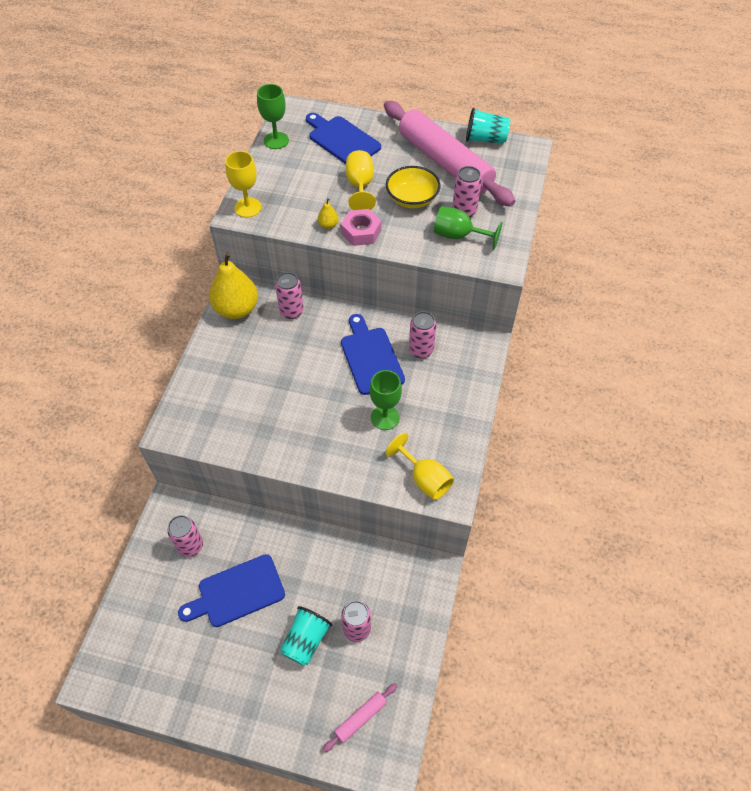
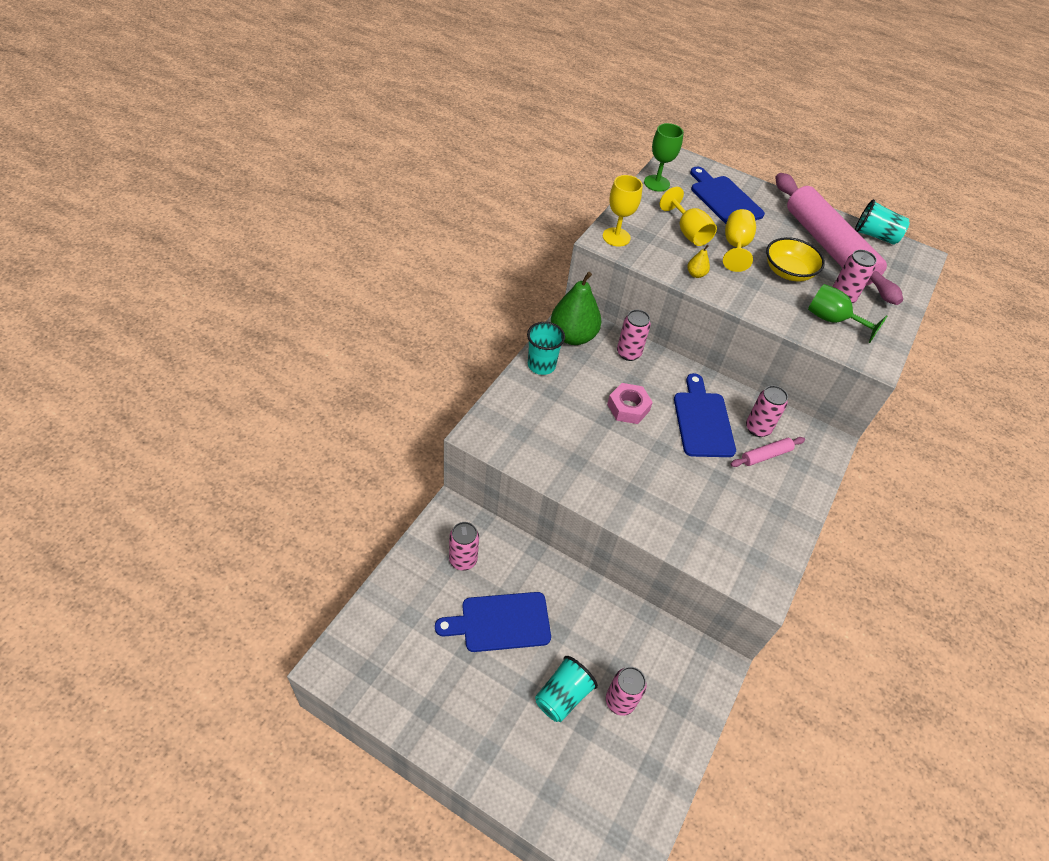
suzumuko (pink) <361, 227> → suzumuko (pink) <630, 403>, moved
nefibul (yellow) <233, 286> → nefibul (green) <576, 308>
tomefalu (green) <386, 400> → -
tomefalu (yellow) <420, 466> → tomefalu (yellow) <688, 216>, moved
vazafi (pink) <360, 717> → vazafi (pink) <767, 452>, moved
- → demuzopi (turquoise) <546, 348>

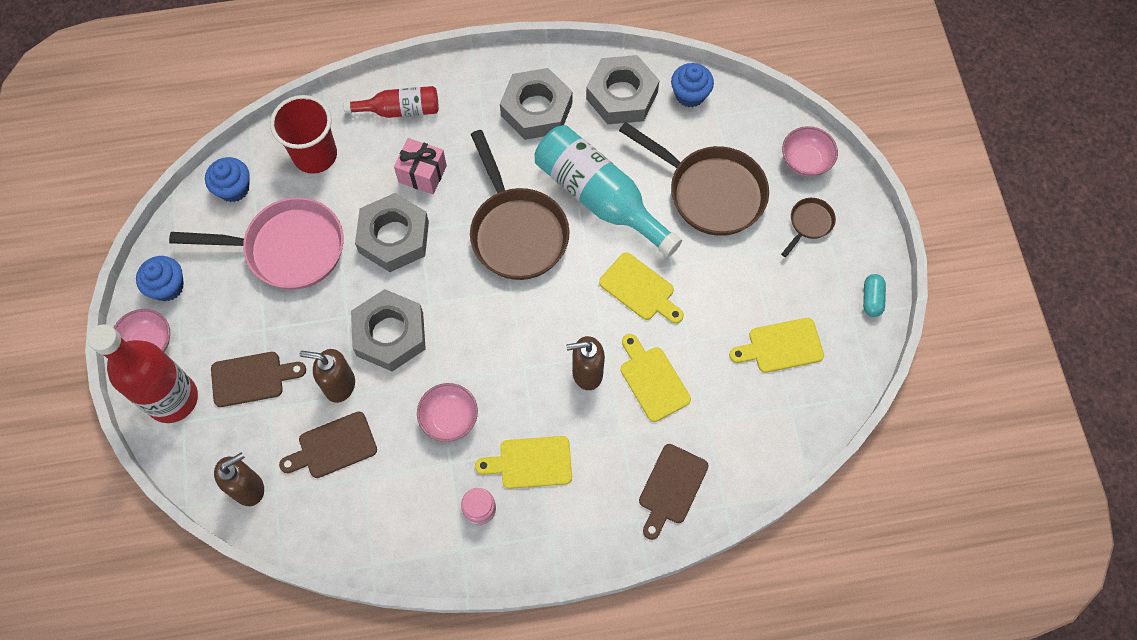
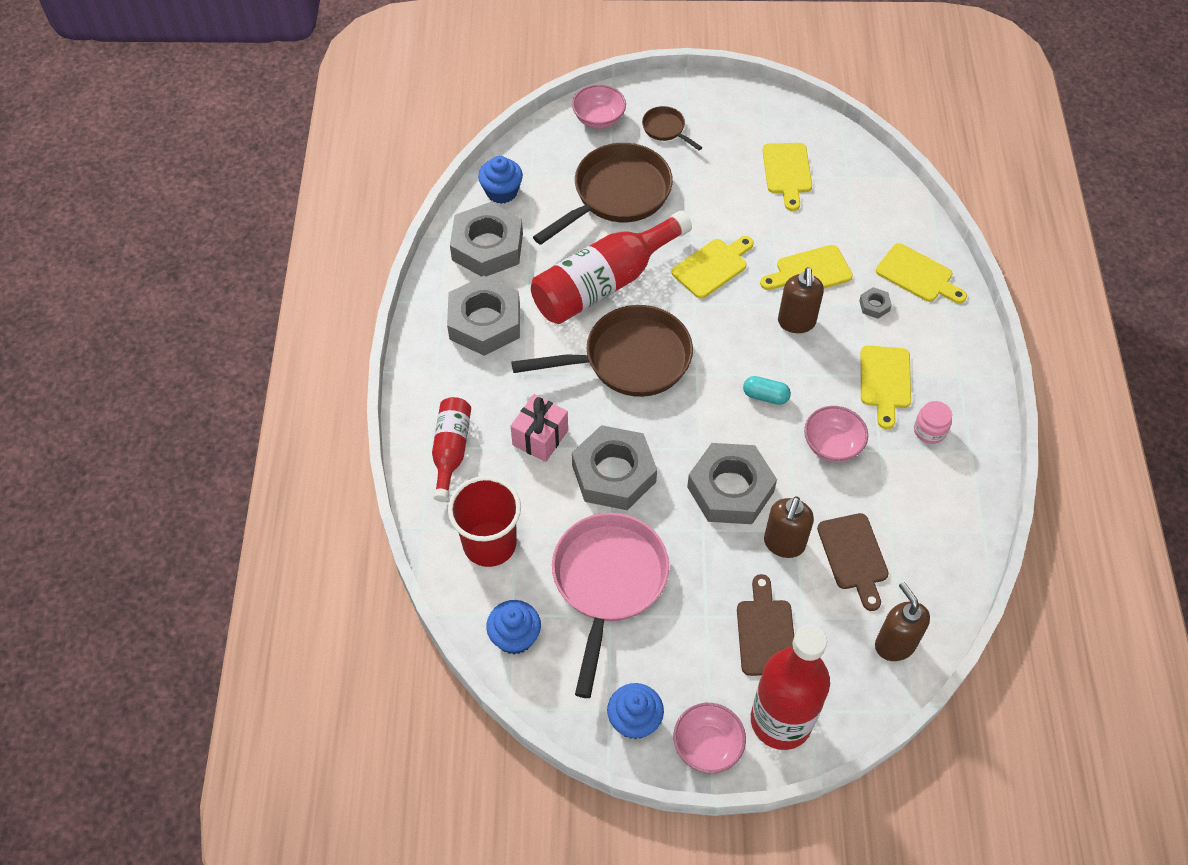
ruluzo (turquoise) <608, 191> → ruluzo (red) <611, 267>
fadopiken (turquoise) <874, 295> → fadopiken (turquoise) <767, 390>, moved
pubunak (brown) <674, 492> → pubunak (yellow) <921, 273>
- → suzumuko (grey) <875, 303>

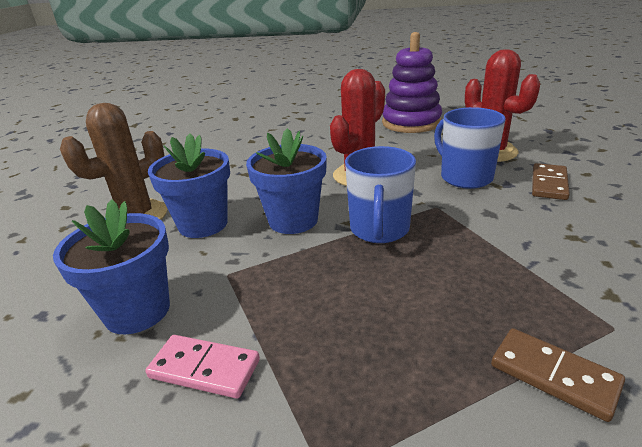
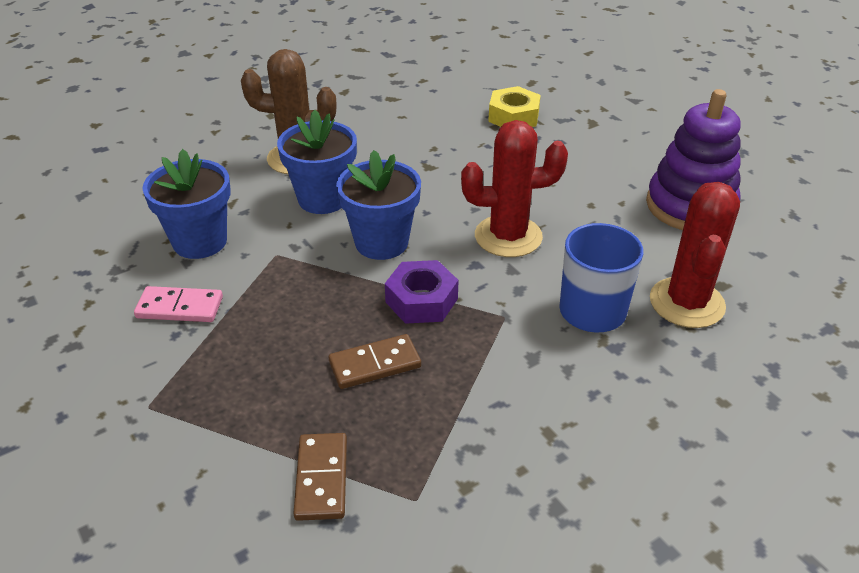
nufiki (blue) <380, 194> → suzumuko (purple) <421, 292>
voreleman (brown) <551, 181> → voreleman (brown) <375, 361>, moved
voreleman (pink) <202, 367> → voreleman (pink) <178, 304>, 60 degrees counterclockwise
- → suzumuko (yellow) <514, 106>

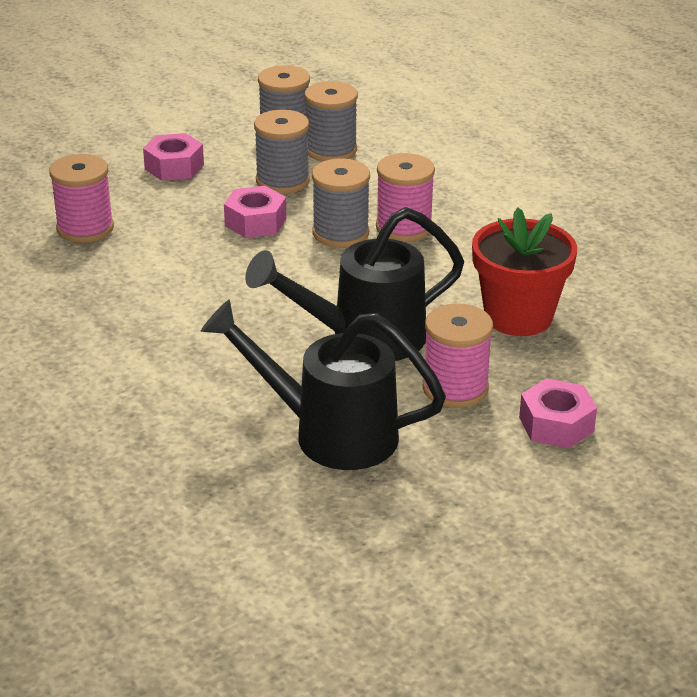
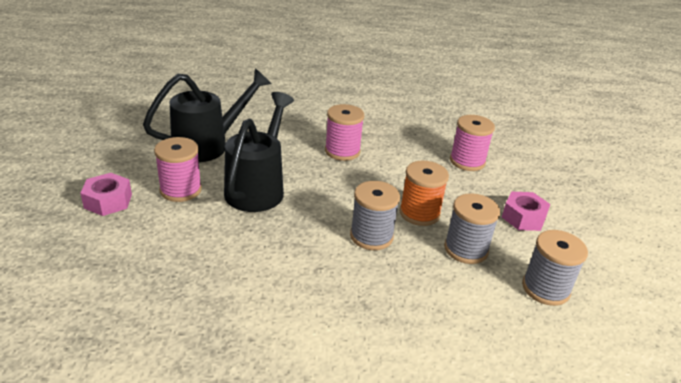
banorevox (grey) <331, 121> → -
banorevox (pink) <405, 197> → banorevox (pink) <344, 132>, moved
suzumuko (pink) <255, 212> → banorevox (orange) <424, 193>
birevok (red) <524, 271> → -

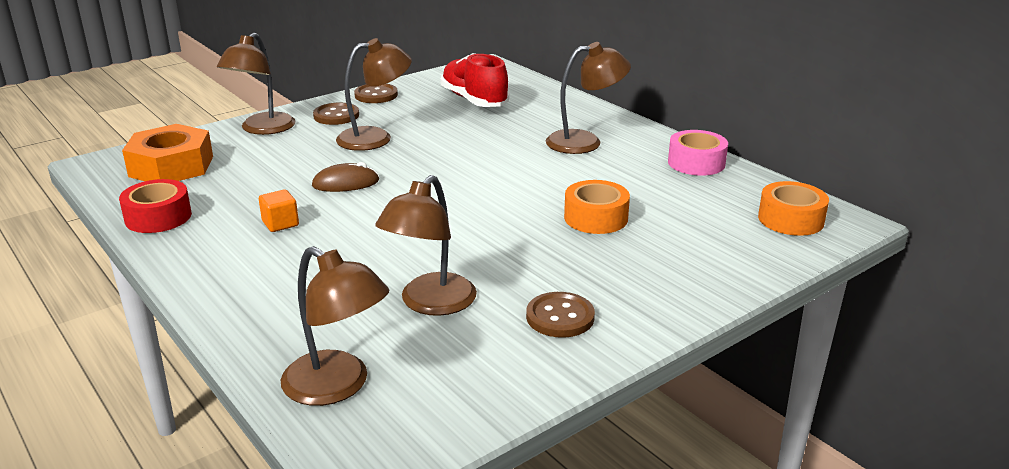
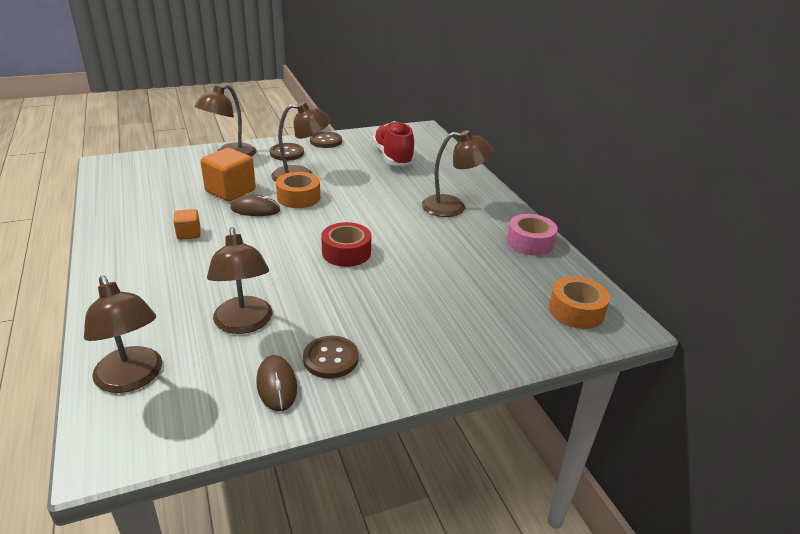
suzumuko (orange) <167, 152> → -
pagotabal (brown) <426, 245> → pagotabal (brown) <239, 280>, 60 degrees counterclockwise
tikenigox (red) <155, 206> → tikenigox (red) <346, 244>, moved
tikenigox (orange) <597, 207> → tikenigox (orange) <298, 190>, moved
- → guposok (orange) <228, 174>
- → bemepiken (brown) <276, 383>

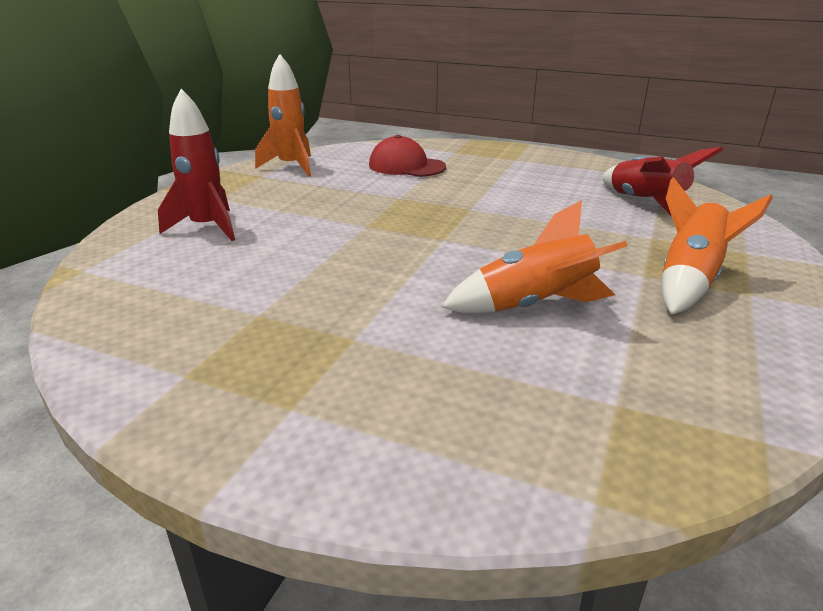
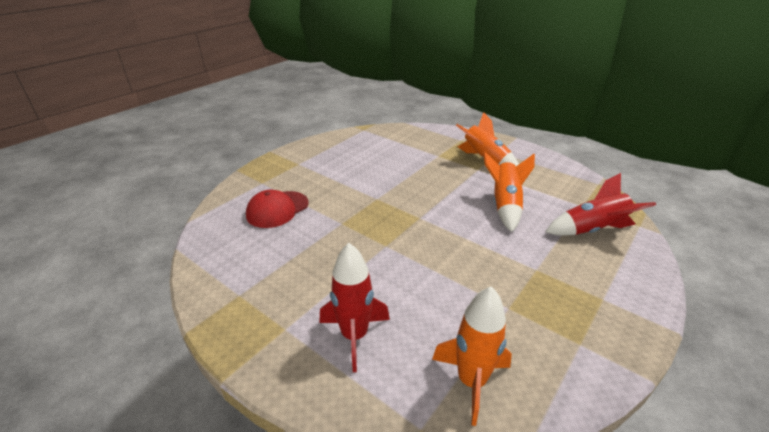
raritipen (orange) <283, 115> → raritipen (orange) <472, 356>, moved
raritipen (red) <662, 181> → raritipen (red) <600, 204>, moved

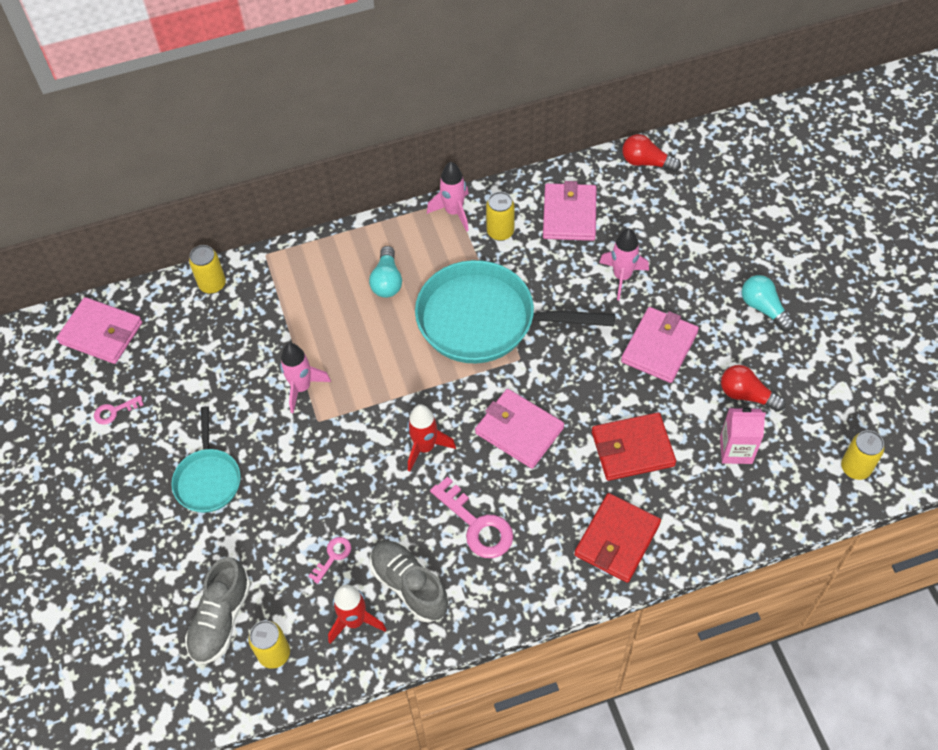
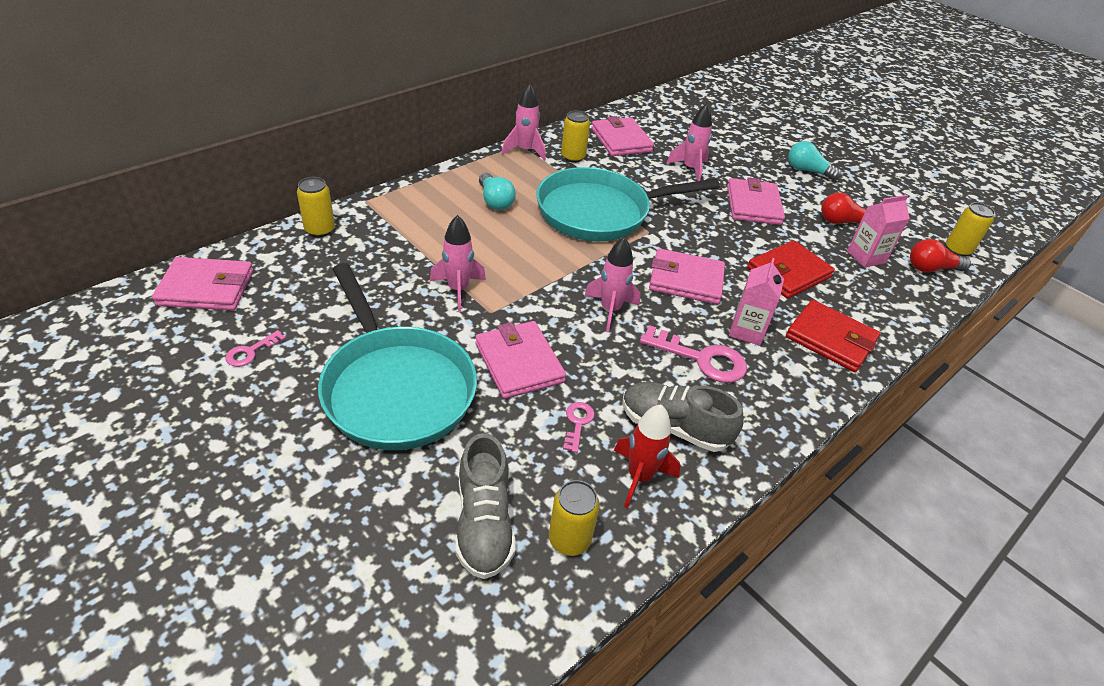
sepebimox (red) <651, 153> → sepebimox (red) <940, 255>, moved
raritipen (red) <431, 438> → raritipen (pink) <612, 284>
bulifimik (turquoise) <206, 459> → bulifimik (turquoise) <397, 356>, x1.84
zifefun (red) <617, 538> → zifefun (red) <833, 336>, 60 degrees counterclockwise
- → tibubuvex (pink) <756, 302>
- → zifefun (pink) <520, 360>

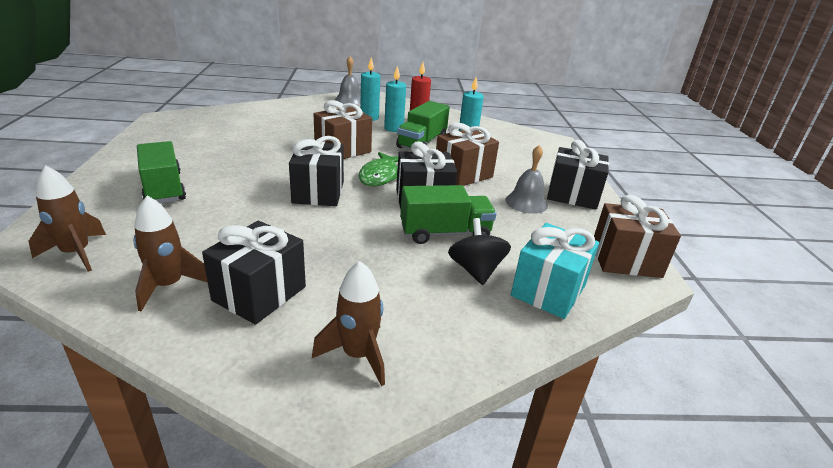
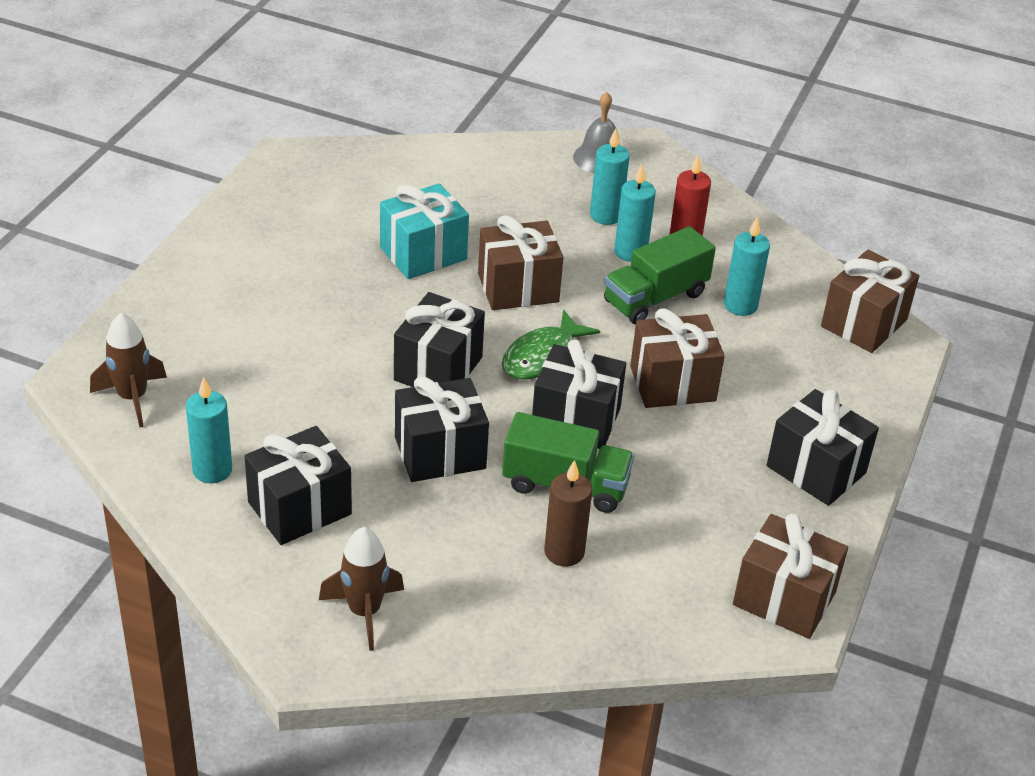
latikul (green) <161, 172> → -
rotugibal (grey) <527, 179> → -
raritipen (brown) <170, 253> → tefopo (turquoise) <209, 430>
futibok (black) <479, 251> → tefopo (brown) <568, 513>
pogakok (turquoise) <555, 271> → pogakok (turquoise) <424, 231>, moved
- → pogakok (brown) <870, 301>
- → pogakok (black) <442, 429>

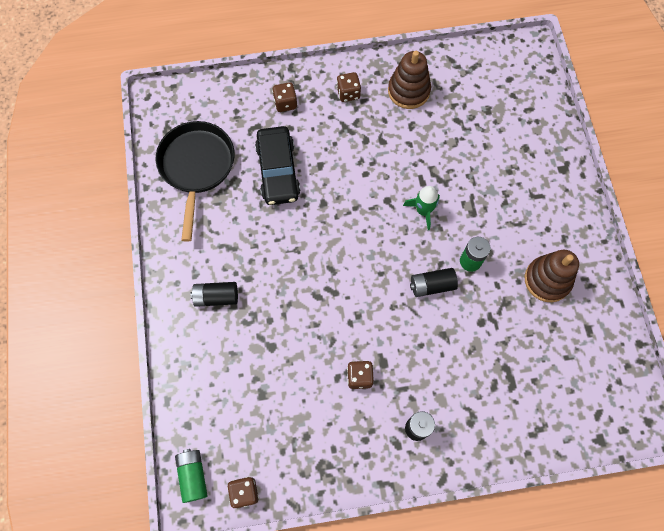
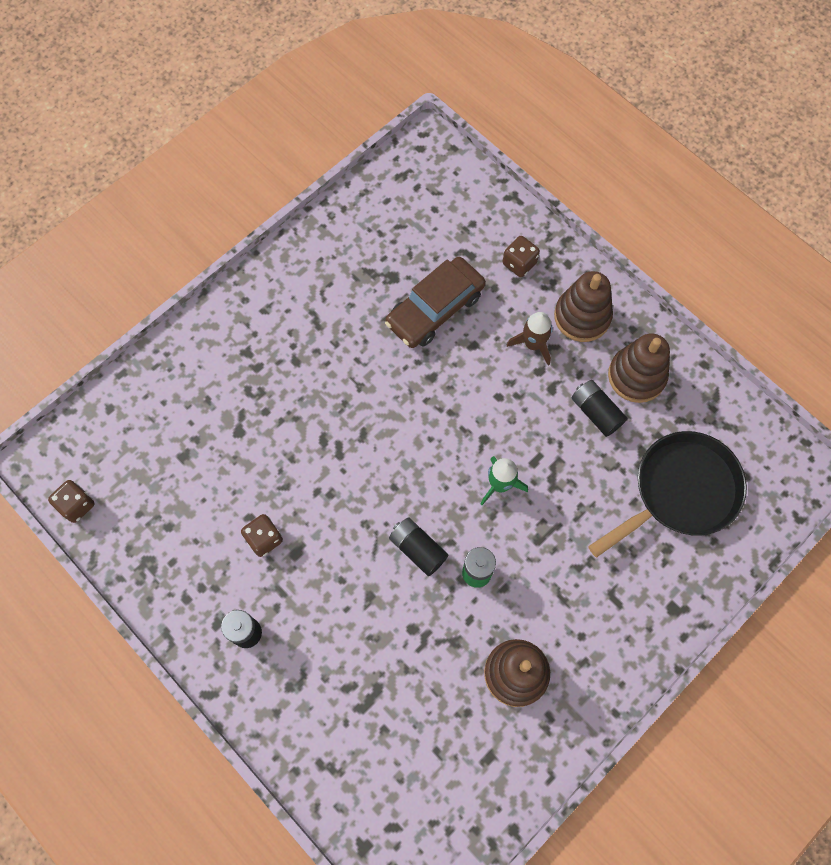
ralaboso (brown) <349, 87> → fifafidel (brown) <583, 306>
bulifimik (black) <195, 181> → bulifimik (black) <667, 494>, moved
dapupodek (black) <278, 165> → dapupodek (brown) <435, 302>
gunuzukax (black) <214, 294> → gunuzukax (black) <599, 408>, moved
gunuzukax (green) <191, 476> → -
- → raritipen (brown) <530, 339>

